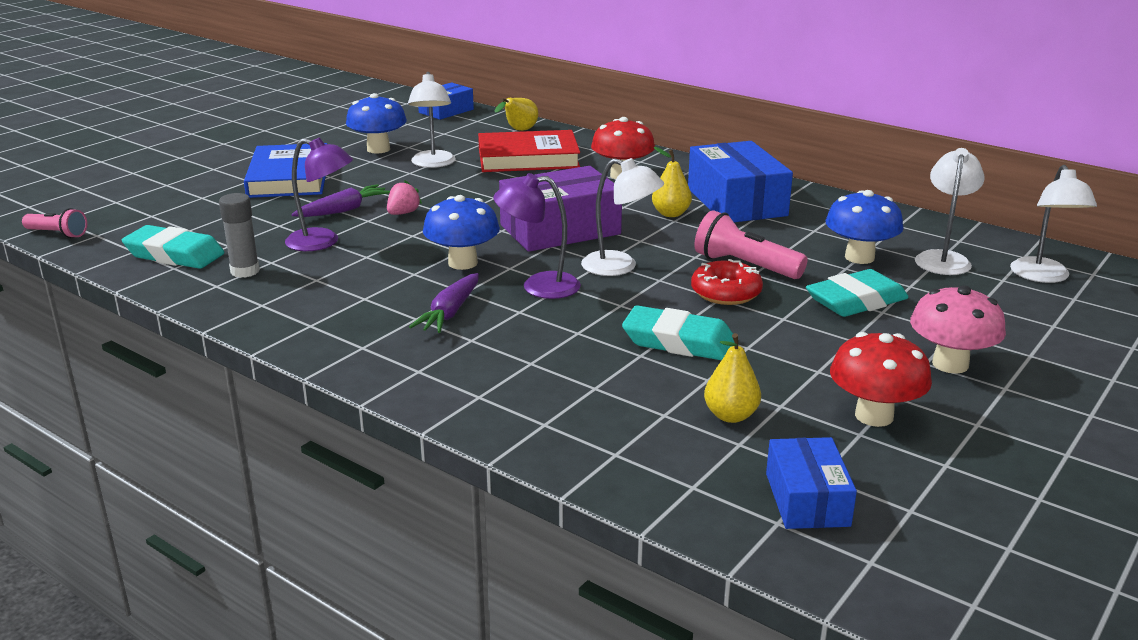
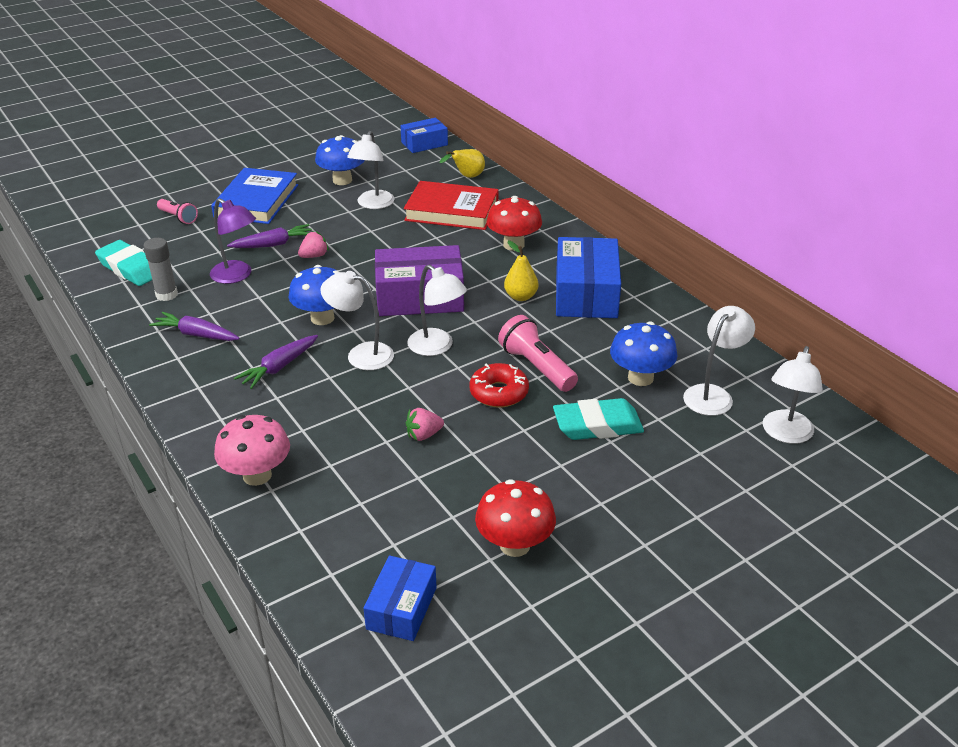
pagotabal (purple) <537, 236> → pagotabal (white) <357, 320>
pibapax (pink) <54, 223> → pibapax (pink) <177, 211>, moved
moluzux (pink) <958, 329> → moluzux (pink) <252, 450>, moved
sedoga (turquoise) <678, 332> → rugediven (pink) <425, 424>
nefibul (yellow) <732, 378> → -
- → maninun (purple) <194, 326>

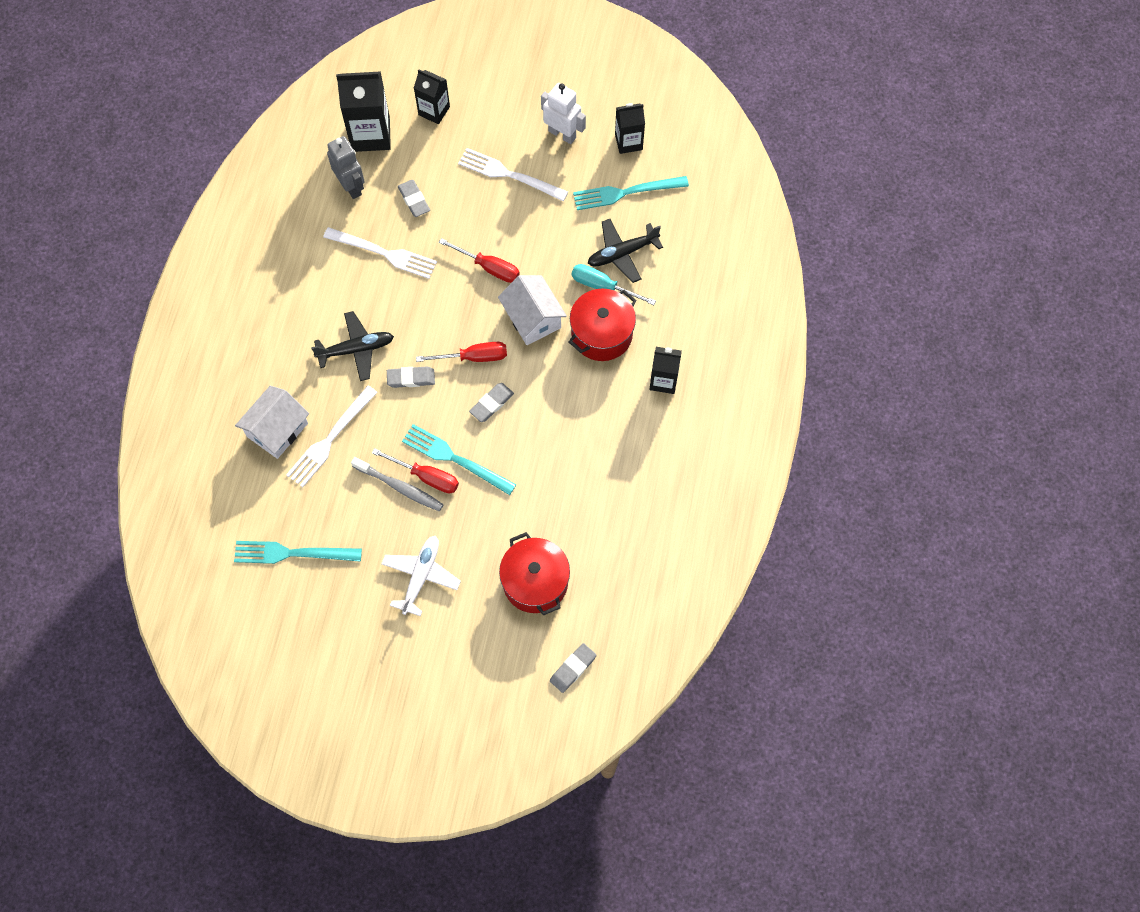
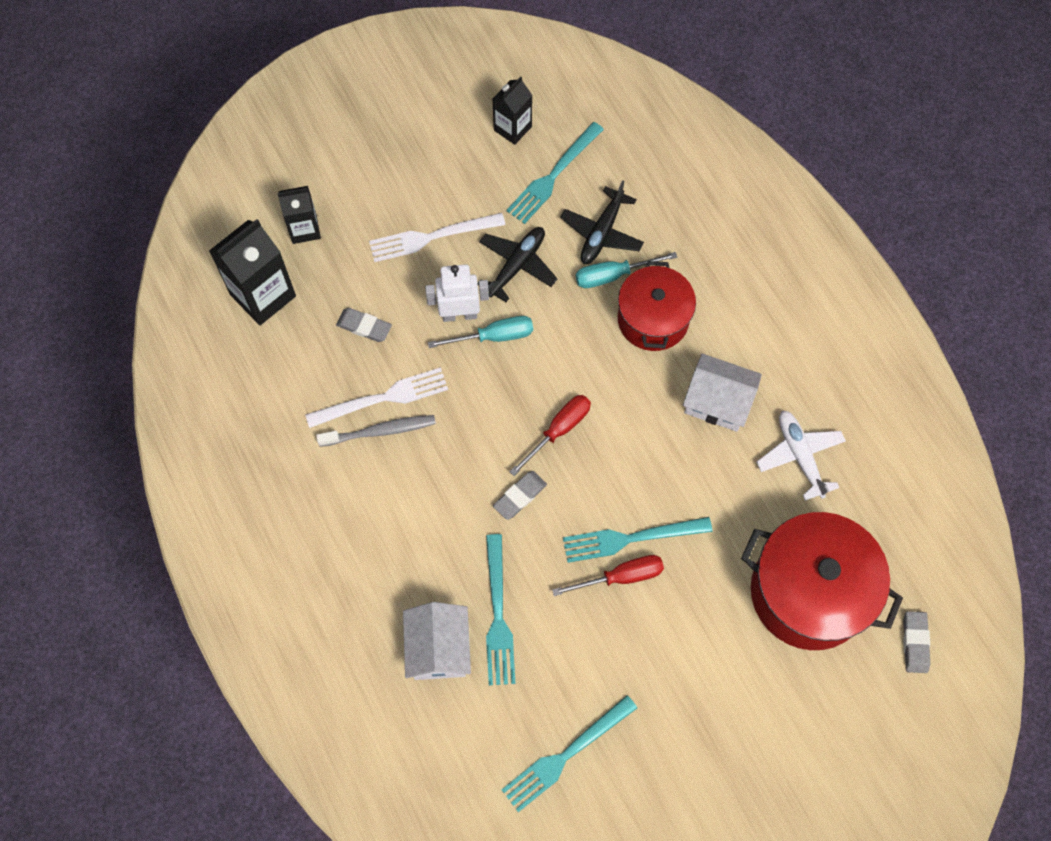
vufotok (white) <563, 113> → vufotok (white) <457, 293>, moved
vufotok (grey) <346, 167> → -
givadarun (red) <479, 260> → givadarun (turquoise) <480, 332>
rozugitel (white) <532, 310> → rozugitel (white) <722, 393>, moved
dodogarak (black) <352, 346> → dodogarak (black) <518, 264>, moved
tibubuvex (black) <665, 370> → -
sedoga (grey) <491, 402> → -
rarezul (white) <332, 436> → rarezul (turquoise) <501, 610>
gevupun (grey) <397, 484> → gevupun (grey) <376, 431>, moved
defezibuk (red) <534, 574> → defezibuk (red) <822, 581>, x1.53
dodogarak (white) <421, 576> → dodogarak (white) <801, 455>, moved

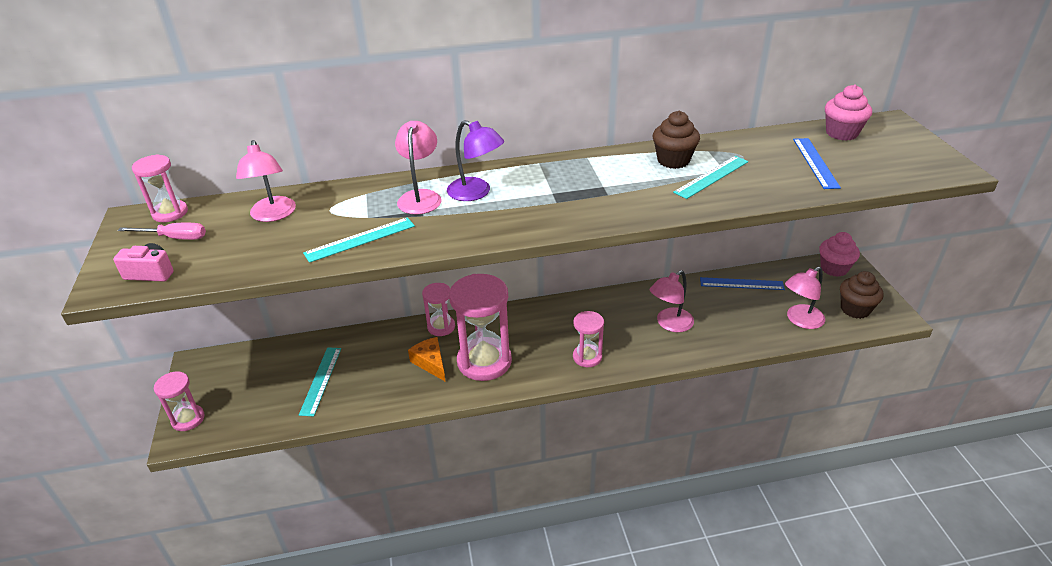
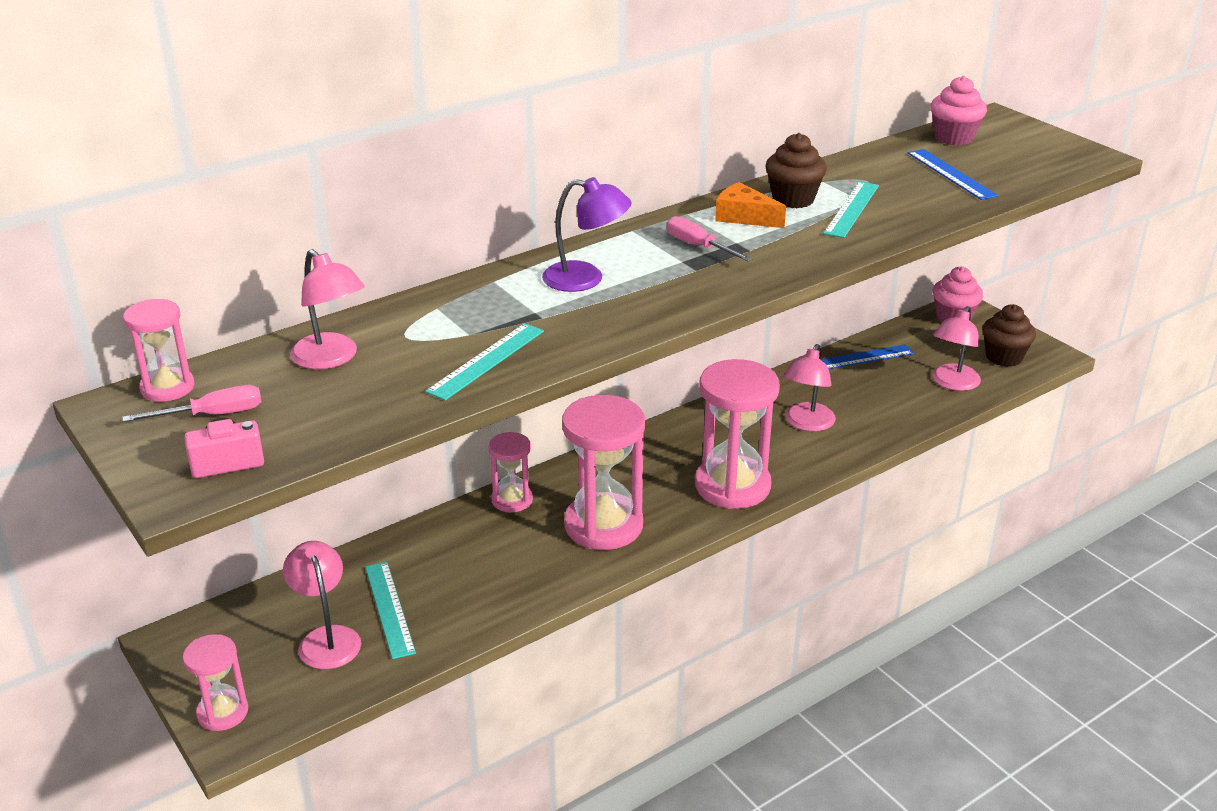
pagotabal (pink) <418, 167> → pagotabal (pink) <322, 605>, moved
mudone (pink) <588, 339> → mudone (pink) <737, 434>, x1.86
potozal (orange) <427, 359> → potozal (orange) <750, 205>, moved
- → givadarun (pink) <709, 238>

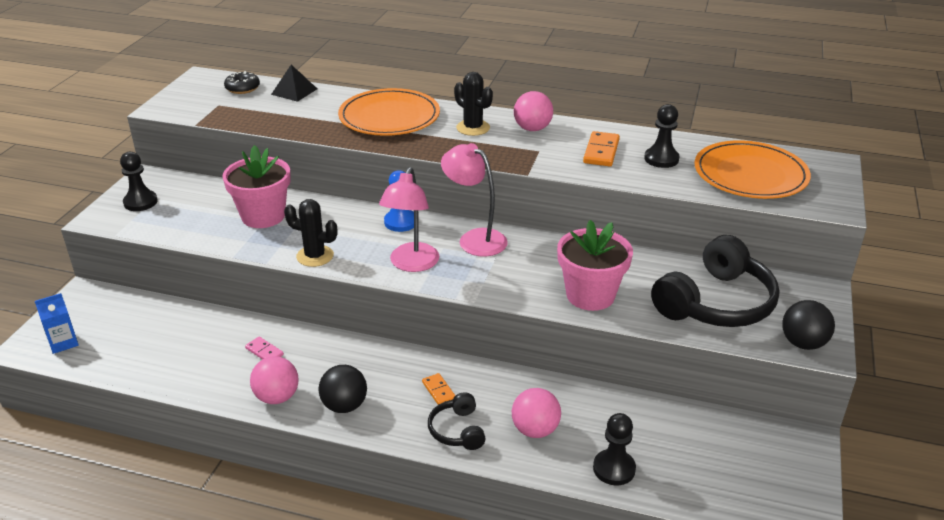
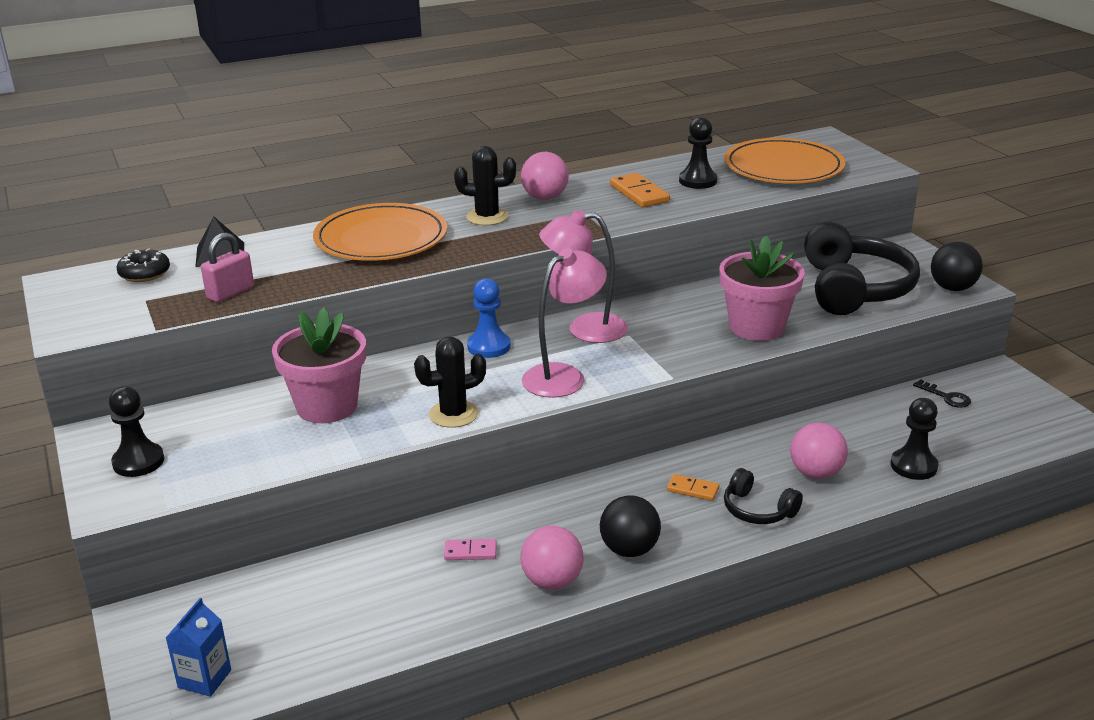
pagotabal (pink) <409, 219> → pagotabal (pink) <564, 323>, 105 degrees counterclockwise
- → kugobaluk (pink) <227, 267>
- → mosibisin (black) <942, 393>

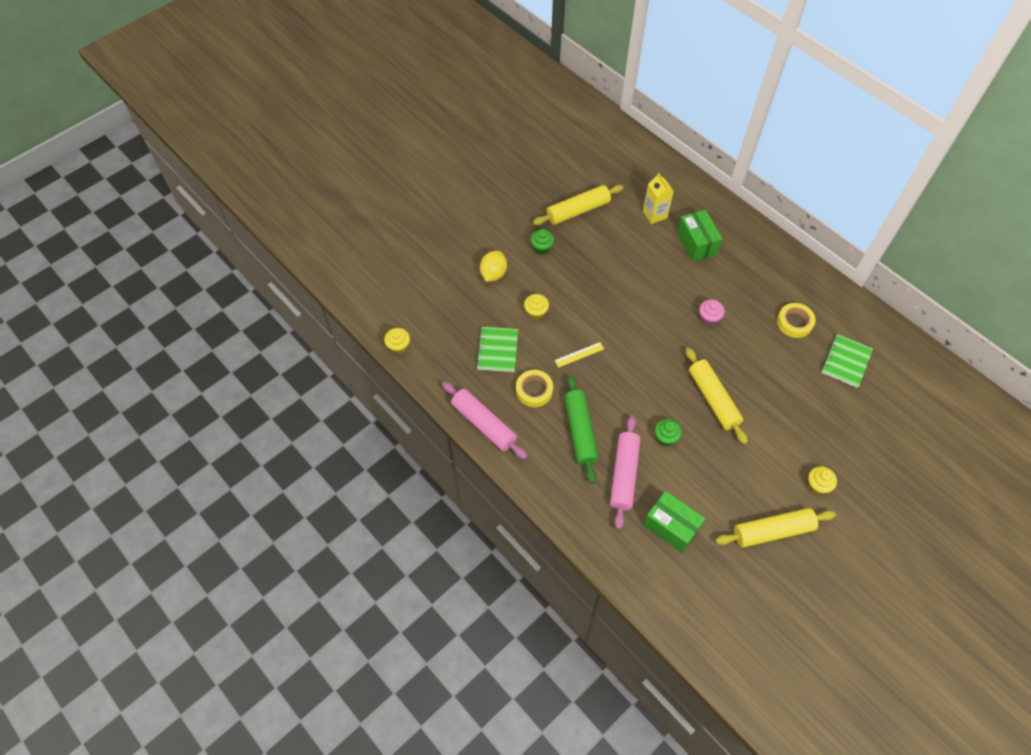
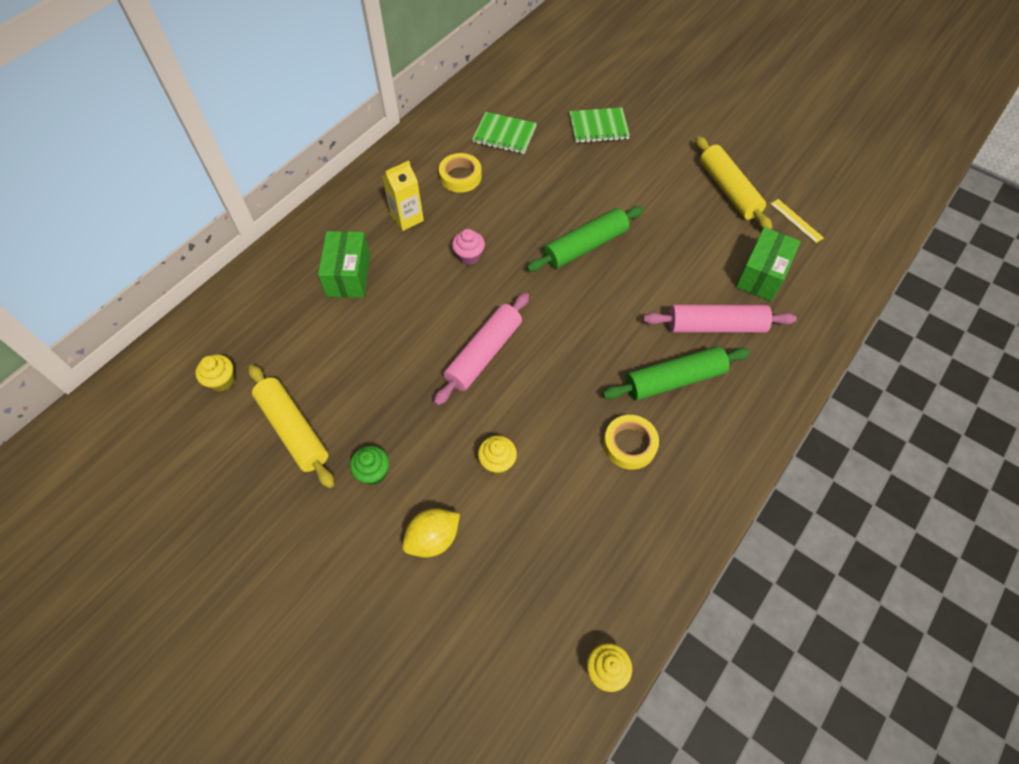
tibubuvex (yellow) <658, 198> → tibubuvex (yellow) <403, 196>, moved
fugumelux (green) <699, 236> → fugumelux (green) <344, 264>, 60 degrees counterclockwise
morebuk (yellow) <493, 266> → morebuk (yellow) <431, 533>, 45 degrees counterclockwise
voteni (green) <497, 349> → voteni (green) <599, 125>, moved
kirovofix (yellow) <579, 355> → kirovofix (yellow) <797, 221>, moved
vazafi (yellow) <716, 395> → vazafi (green) <585, 239>
vazafi (pink) <484, 420> → vazafi (pink) <481, 349>, moved
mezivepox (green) <668, 432> → -
mezivepox (yellow) <822, 480> → mezivepox (yellow) <214, 373>, moved

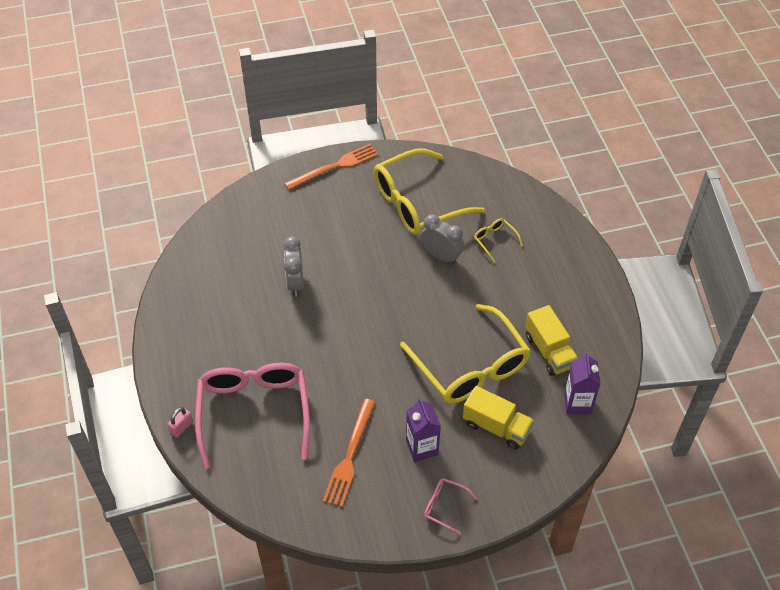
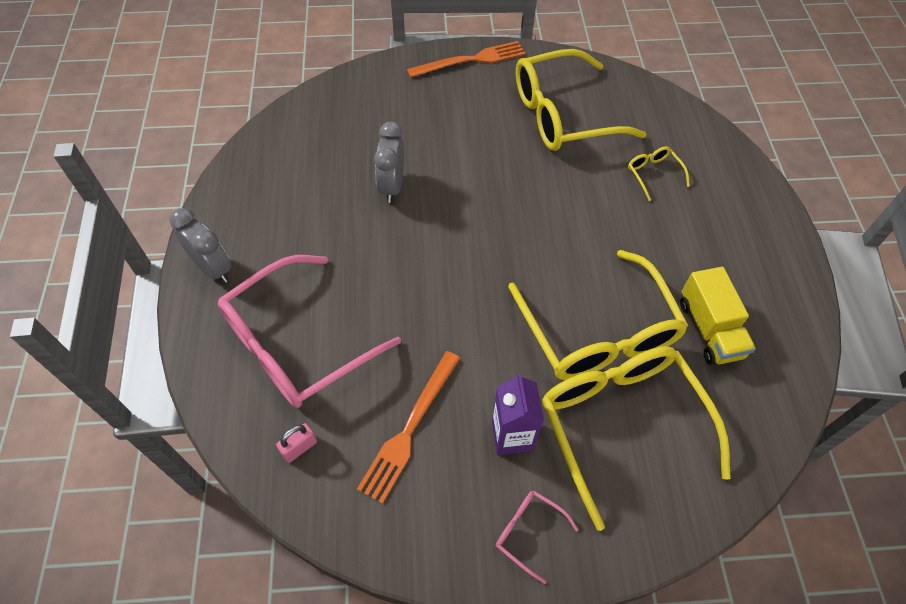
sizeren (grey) <442, 239> → sizeren (grey) <200, 245>, moved
tibubuvex (purple) <582, 383> → -
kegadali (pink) <252, 416> → kegadali (pink) <309, 331>, 135 degrees counterclockwise
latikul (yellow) <498, 417> → kegadali (yellow) <636, 438>
kugobaluk (pink) <180, 422> → kugobaluk (pink) <296, 443>, moved

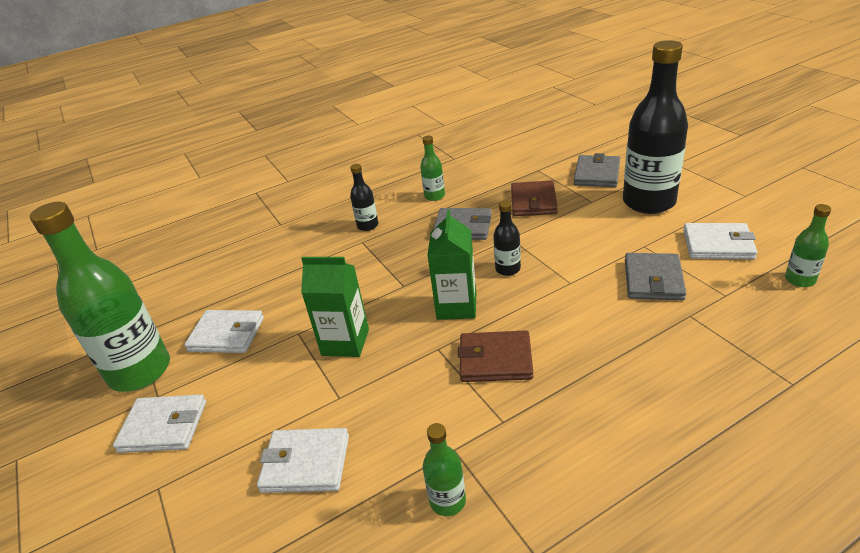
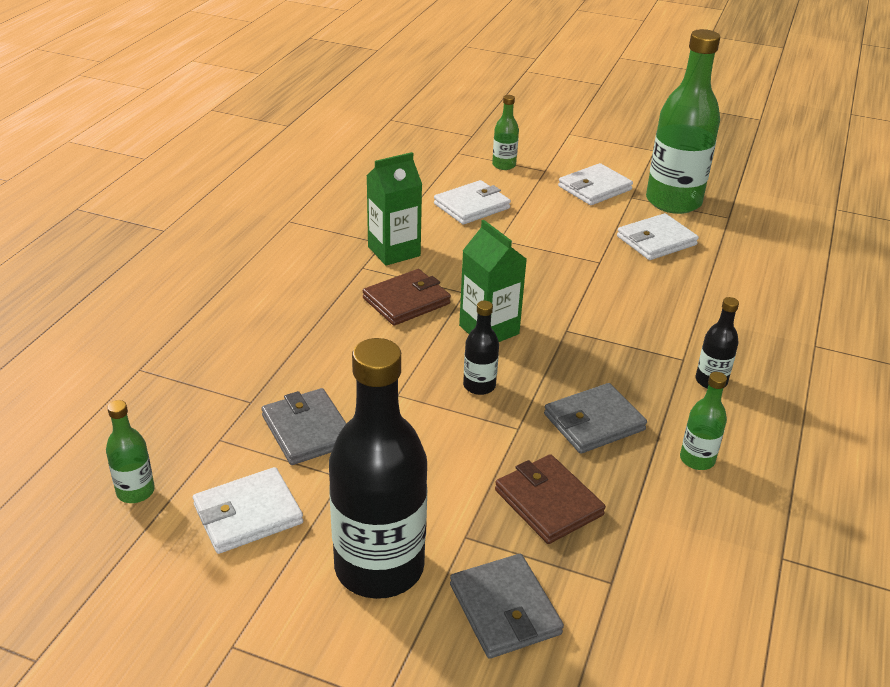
tibubuvex (green) <335, 307> → tibubuvex (green) <394, 209>, moved
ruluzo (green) <444, 469> → ruluzo (green) <505, 132>, moved

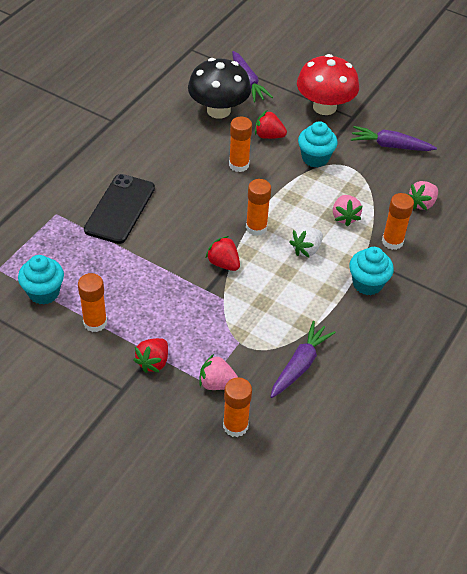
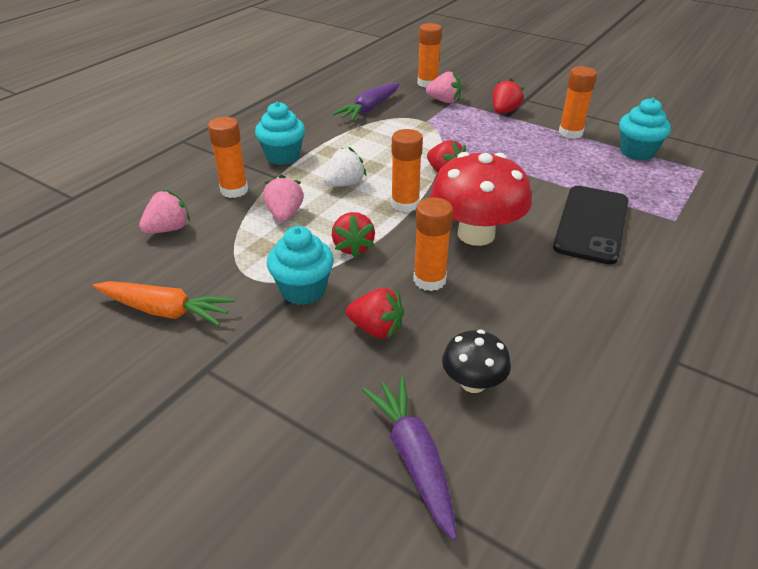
moluzux (red) <328, 84> → moluzux (red) <481, 199>, moved
moluzux (black) <219, 88> → moluzux (black) <476, 361>, x0.53
maninun (purple) <394, 138> → maninun (orange) <164, 303>
- → rugediven (red) <353, 235>

